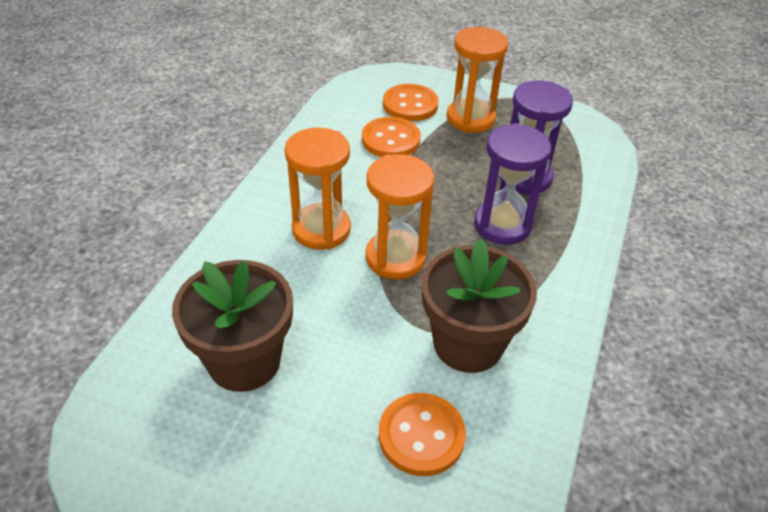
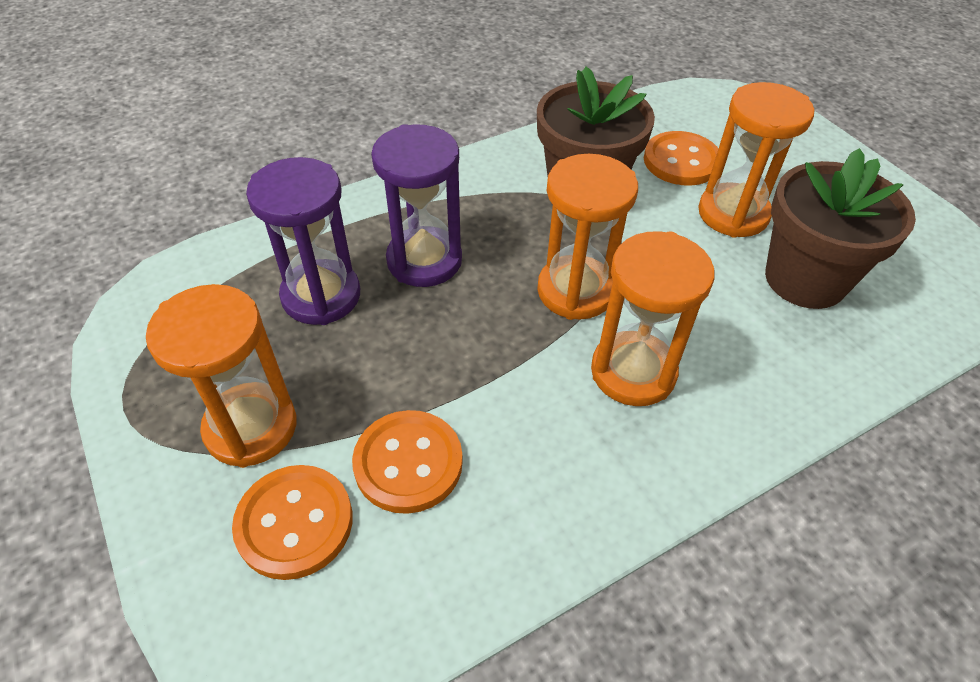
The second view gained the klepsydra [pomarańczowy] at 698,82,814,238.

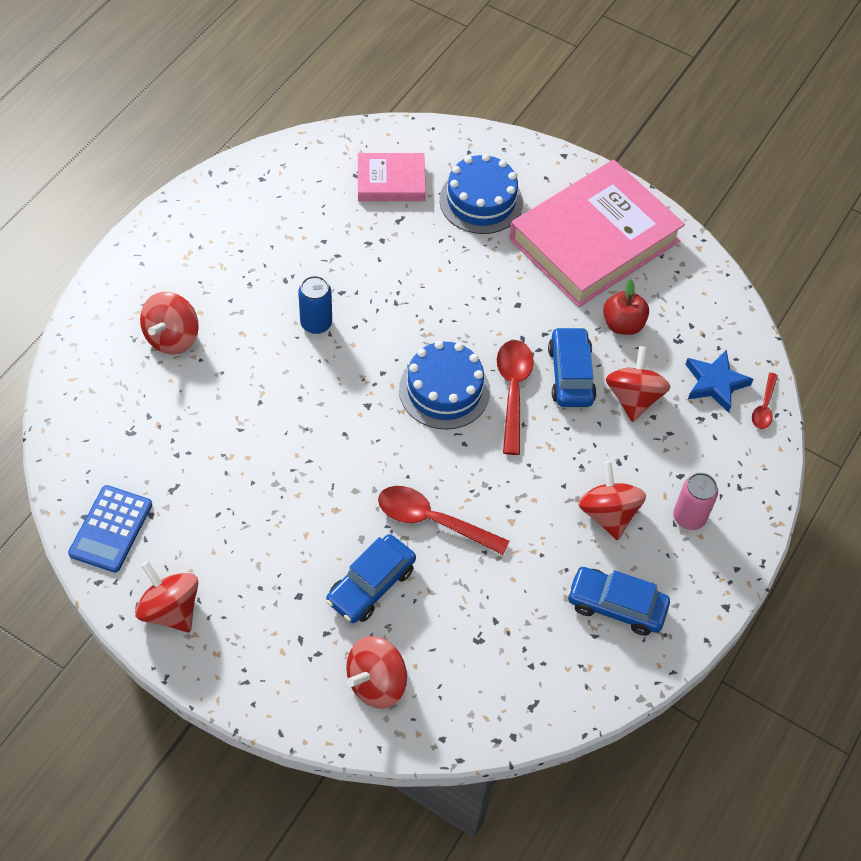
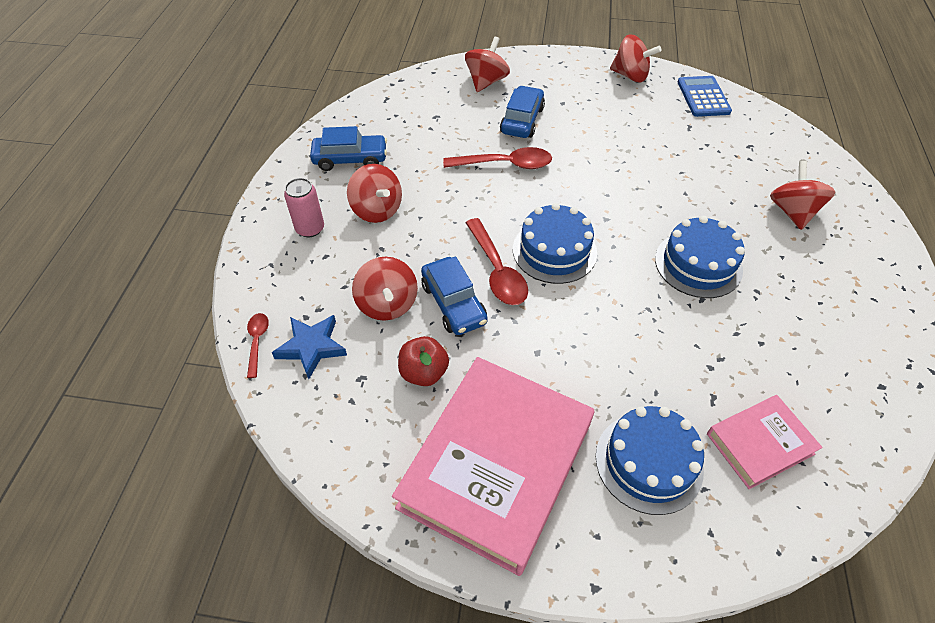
Where the puszka [niebieski] stood at 298,276,332,334, the tort [niebieski] came to stand at 655,216,745,298.

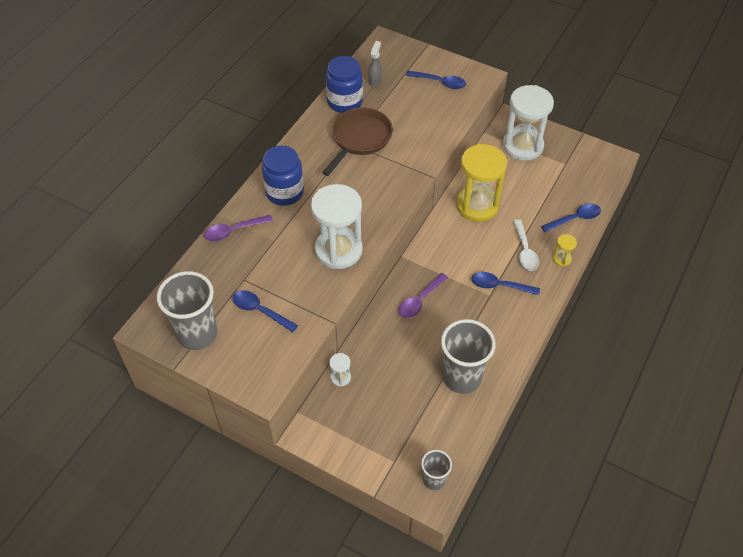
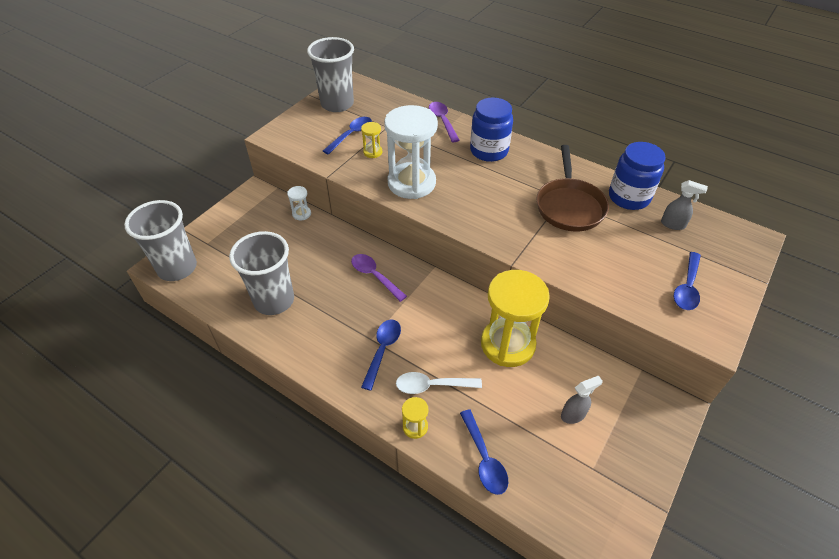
The size of the szklanka [szary] at 421,450,452,490 changed by a factor of 1.85. The second view gained the klepsydra [żółty] at 361,122,382,158. The patelnia [brązowy] at 322,107,393,176 ended up facing another way, 60 degrees clockwise from before. The second view gained the spryskiwacz [szary] at 561,376,603,424. The second view lost the klepsydra [biały] at 503,85,554,161.

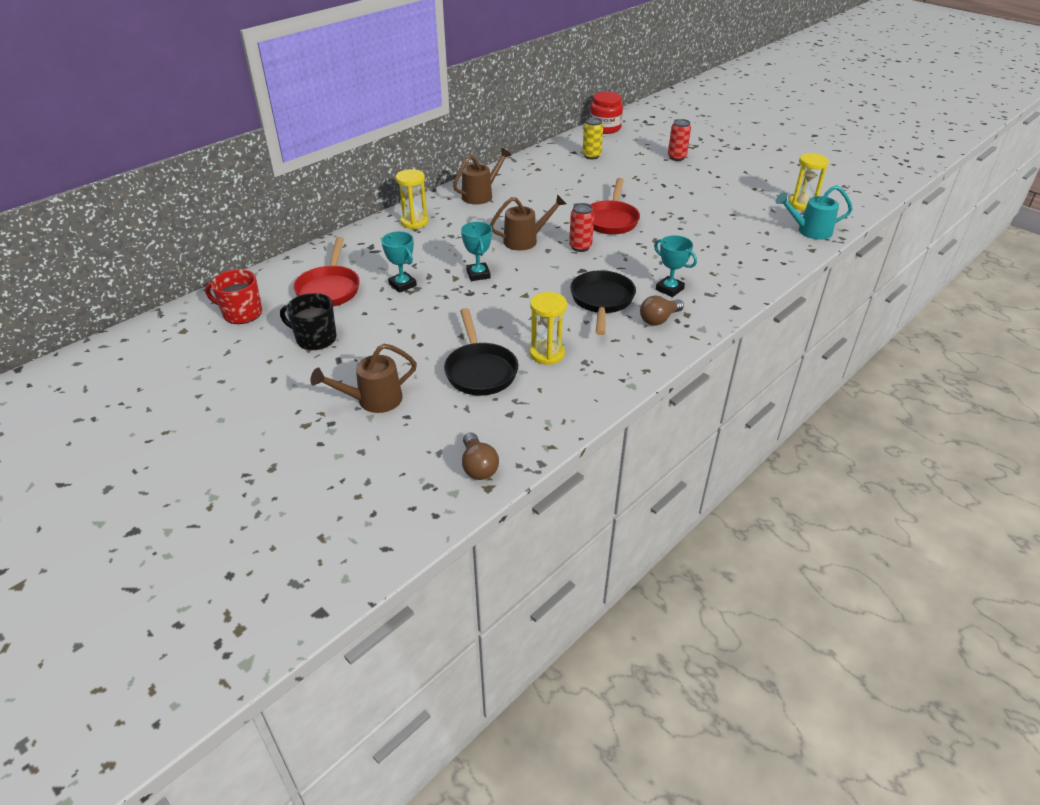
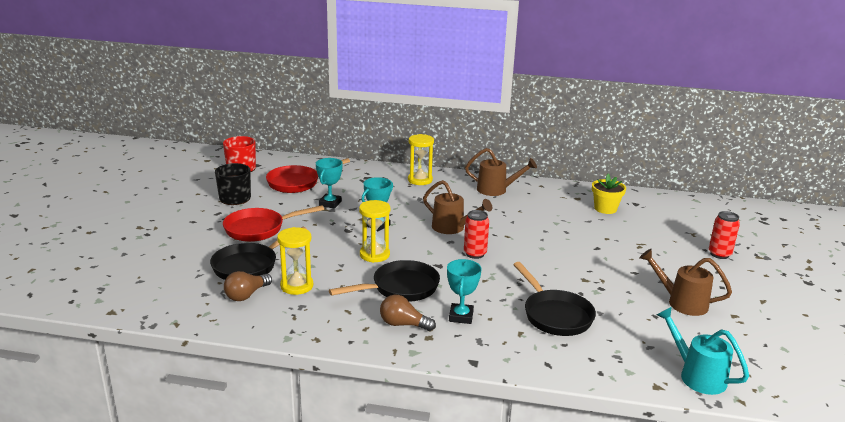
The patelnia [czerwony] ended up elsewhere, having gone from 590,178,640,235 to 223,205,324,242. The żarówka [brązowy] ended up elsewhere, having gone from 462,432,499,480 to 224,271,272,301. The klepsydra [żółty] ended up elsewhere, having gone from 789,153,829,211 to 359,200,390,263. The second view gained the patelnia [czarny] at 513,262,596,336. The second view gained the doniczka [żółty] at 592,174,626,214. The konewka [brązowy] ended up elsewhere, having gone from 310,344,417,413 to 639,249,732,316. The second view lost the puszka [żółty] at 582,117,603,160. The second view lost the słoik [czerwony] at 590,92,623,134.

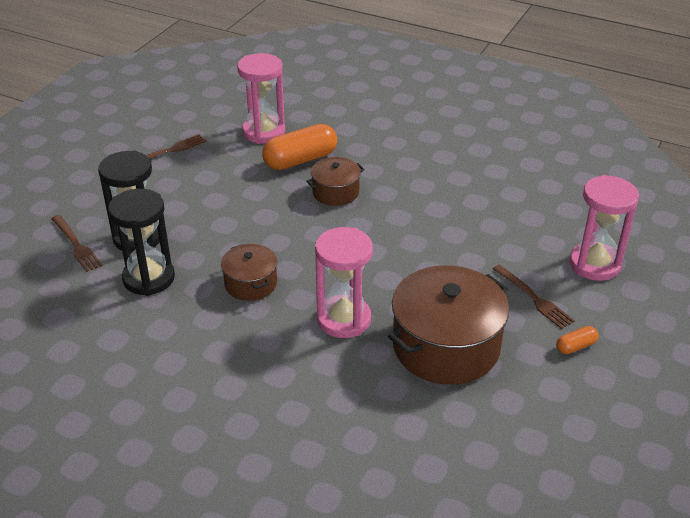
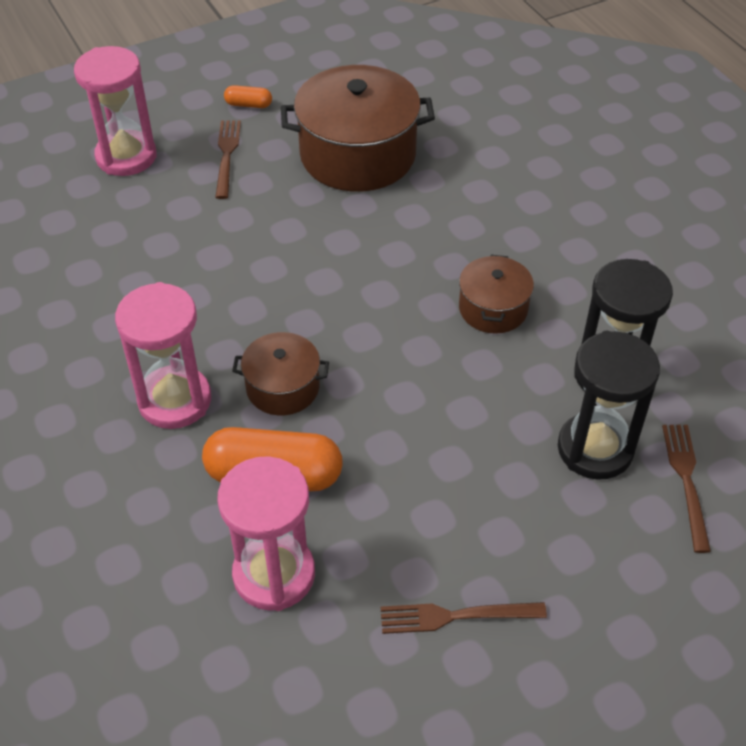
The klepsydra [różowy] ended up elsewhere, having gone from 315,227,373,338 to 115,282,211,429.

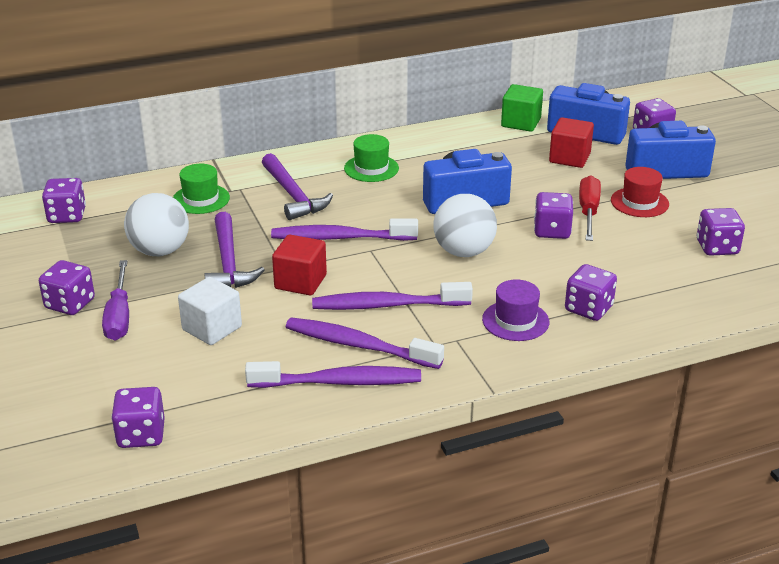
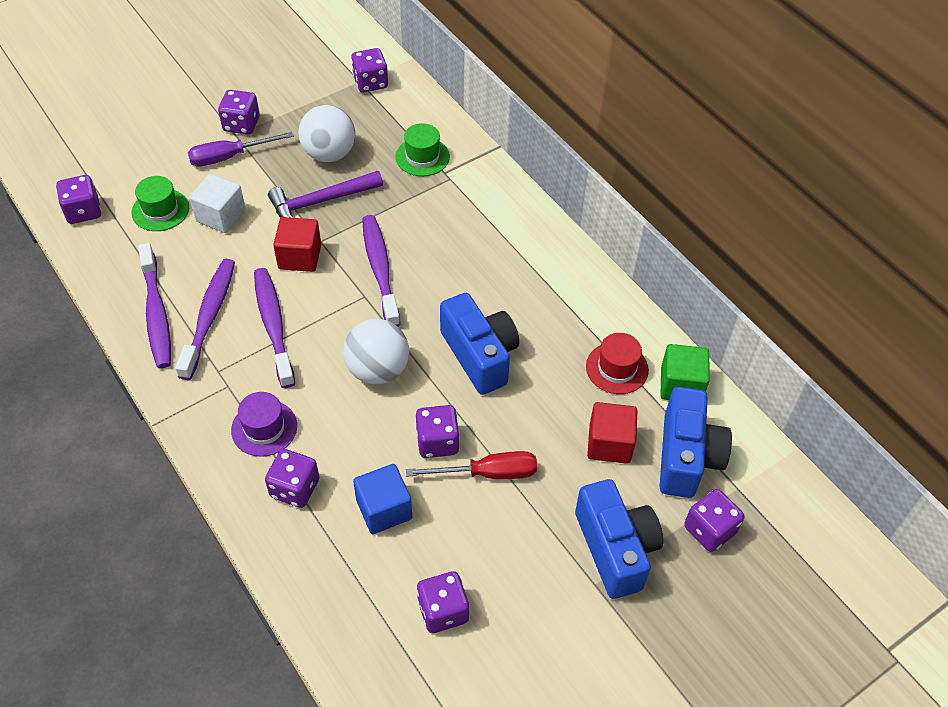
The kapelusz [zielony] ended up elsewhere, having gone from 344,134,399,182 to 132,176,189,231. The second view gained the sześcian [niebieski] at 353,464,412,534. The kapelusz [czerwony] ended up elsewhere, having gone from 611,167,669,217 to 586,333,649,394. The second view lost the młotek [fioletowy] at 262,153,333,220.

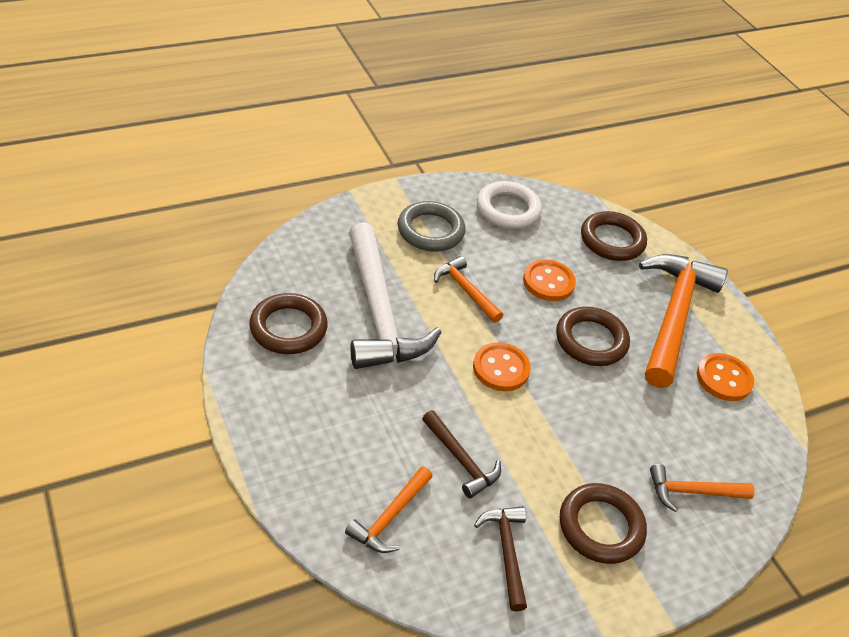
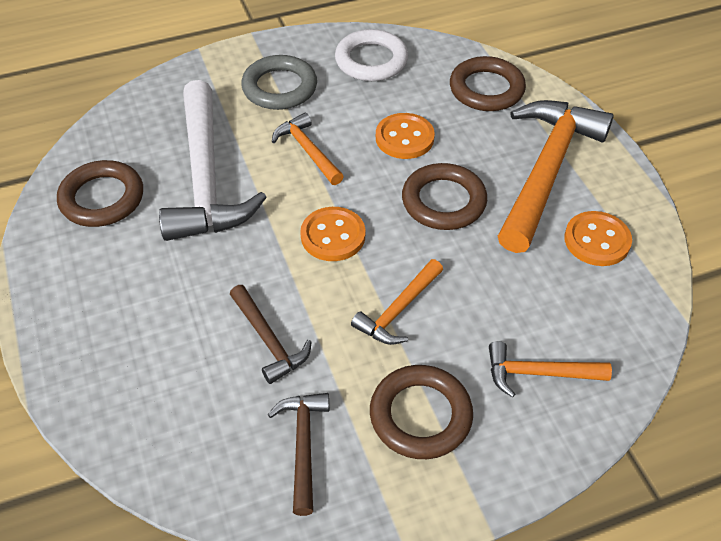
The młotek [pomarańczowy] ended up elsewhere, having gone from 345,466,433,553 to 351,259,443,345.

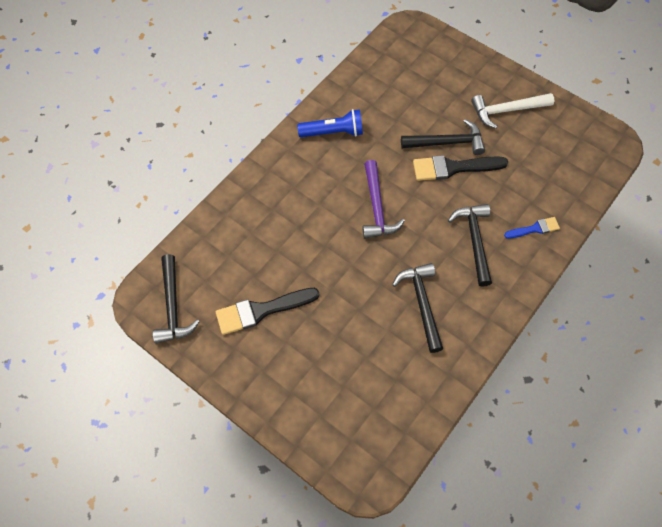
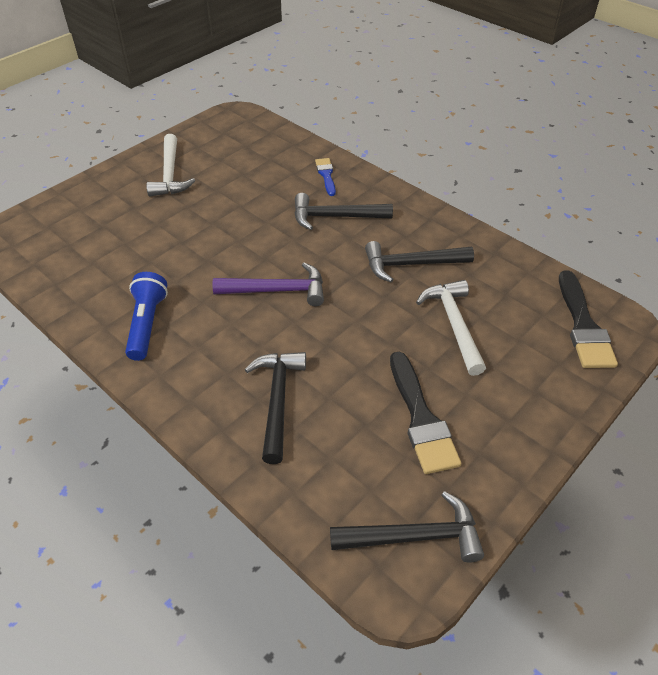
The młotek [czarny] ended up elsewhere, having gone from 401,119,485,155 to 244,352,306,464. The second view gained the młotek [biały] at 416,280,486,376. The pędzel [czarny] ended up elsewhere, having gone from 413,155,508,181 to 559,270,618,368.

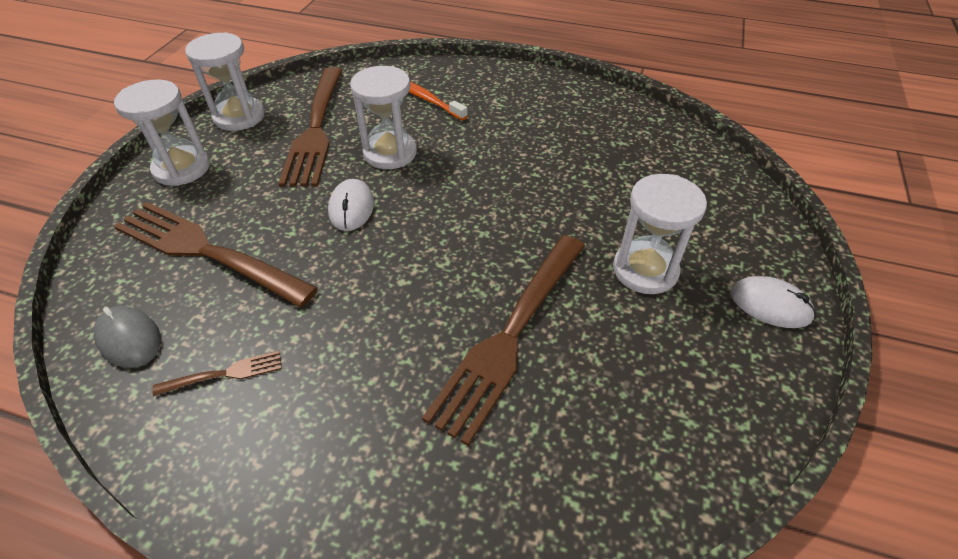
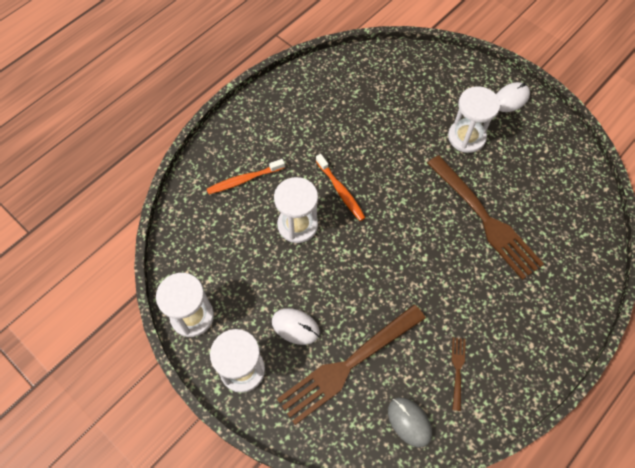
The myszka [biały] ended up elsewhere, having gone from 328,179,374,231 to 272,308,320,345. The second view gained the szczoteczka do zębów [pomarańczowy] at 316,154,366,221. The myszka [szary] at 94,306,161,368 ended up facing another way, 75 degrees clockwise from before. The second view lost the widelec [brązowy] at 278,67,342,186.

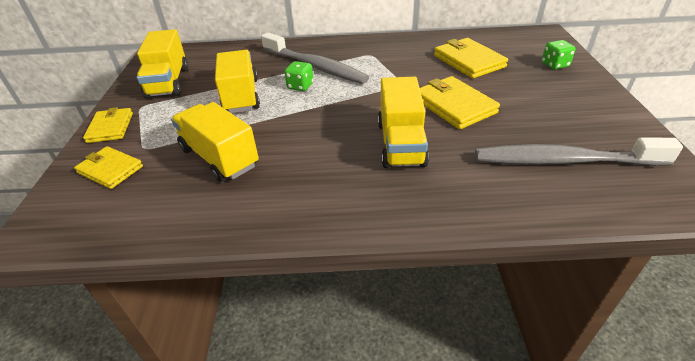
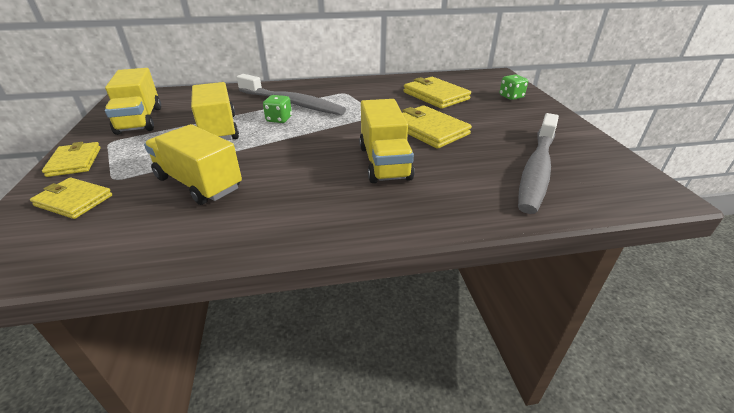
The szczoteczka do zębów [szary] at 475,137,683,166 ended up facing another way, 60 degrees counterclockwise from before.

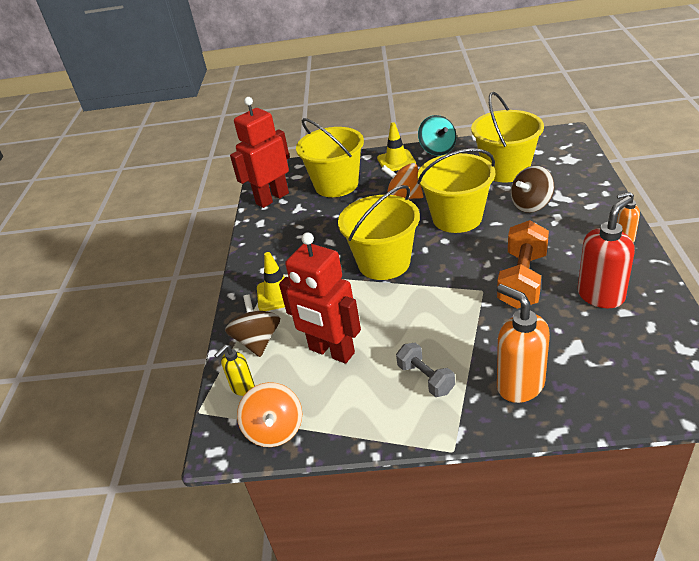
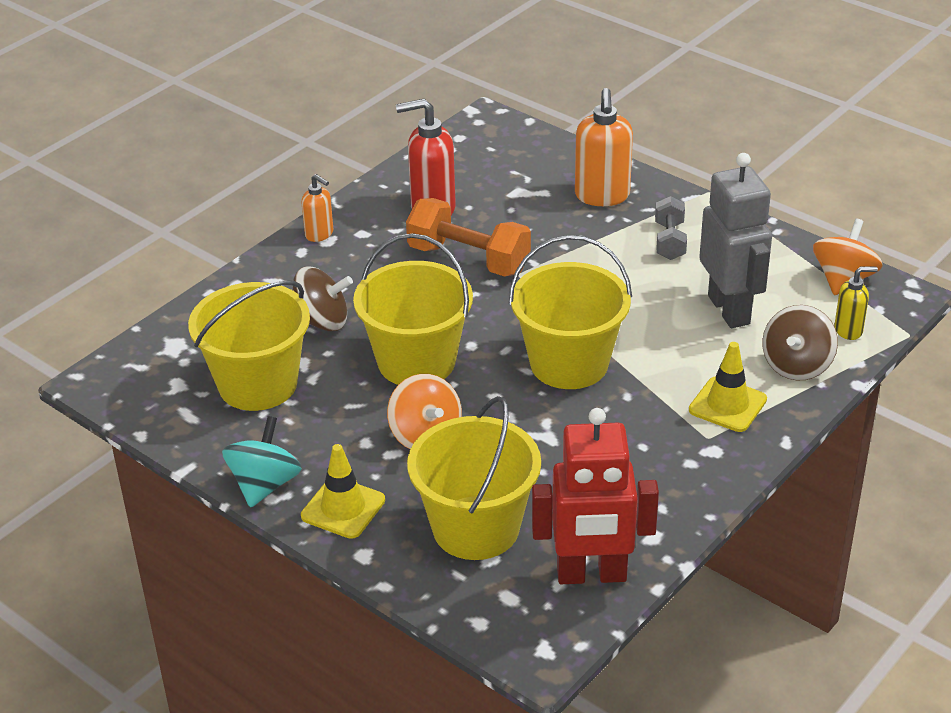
The hantel [pomarańczowy] at 497,220,549,309 ended up facing another way, 60 degrees clockwise from before. What was the robot [czerwony] at 279,232,361,364 turned into the robot [szary] at 699,153,772,328.

